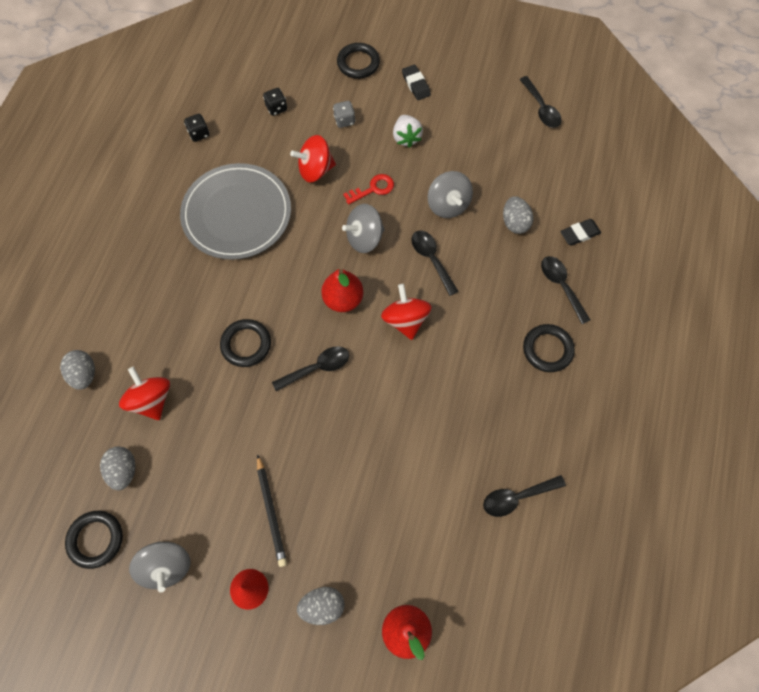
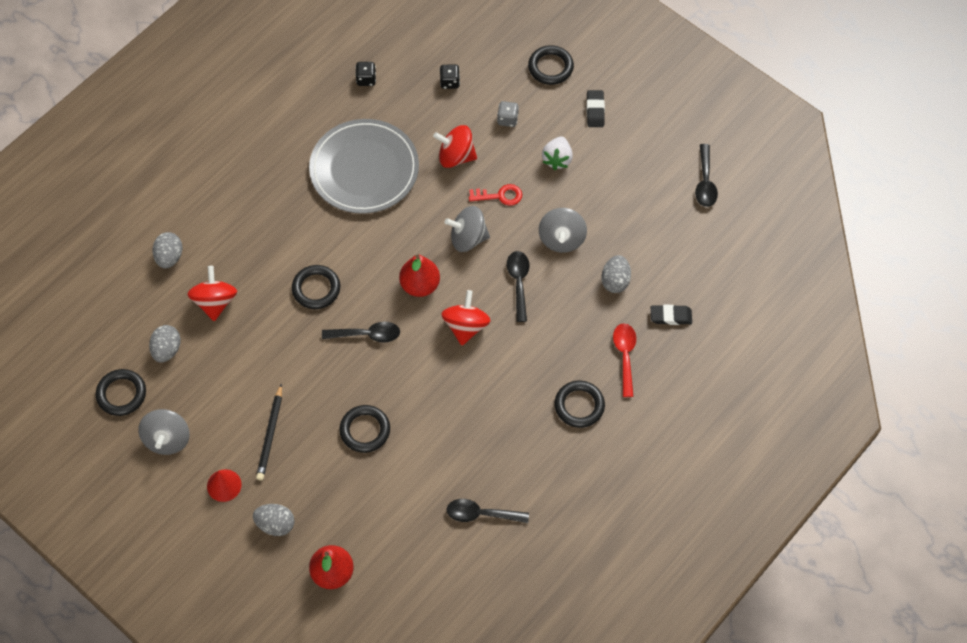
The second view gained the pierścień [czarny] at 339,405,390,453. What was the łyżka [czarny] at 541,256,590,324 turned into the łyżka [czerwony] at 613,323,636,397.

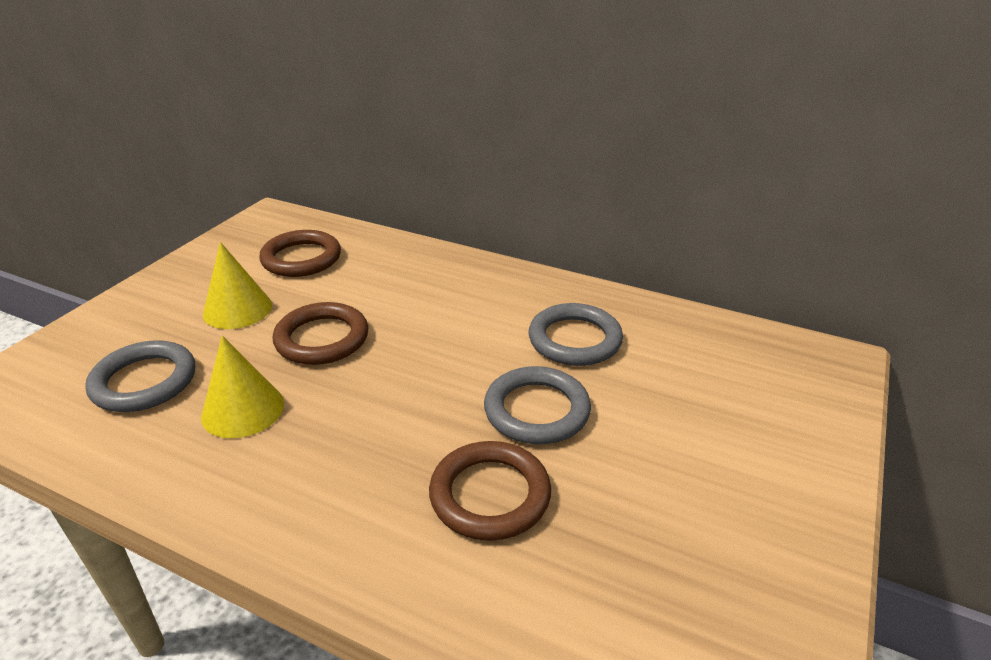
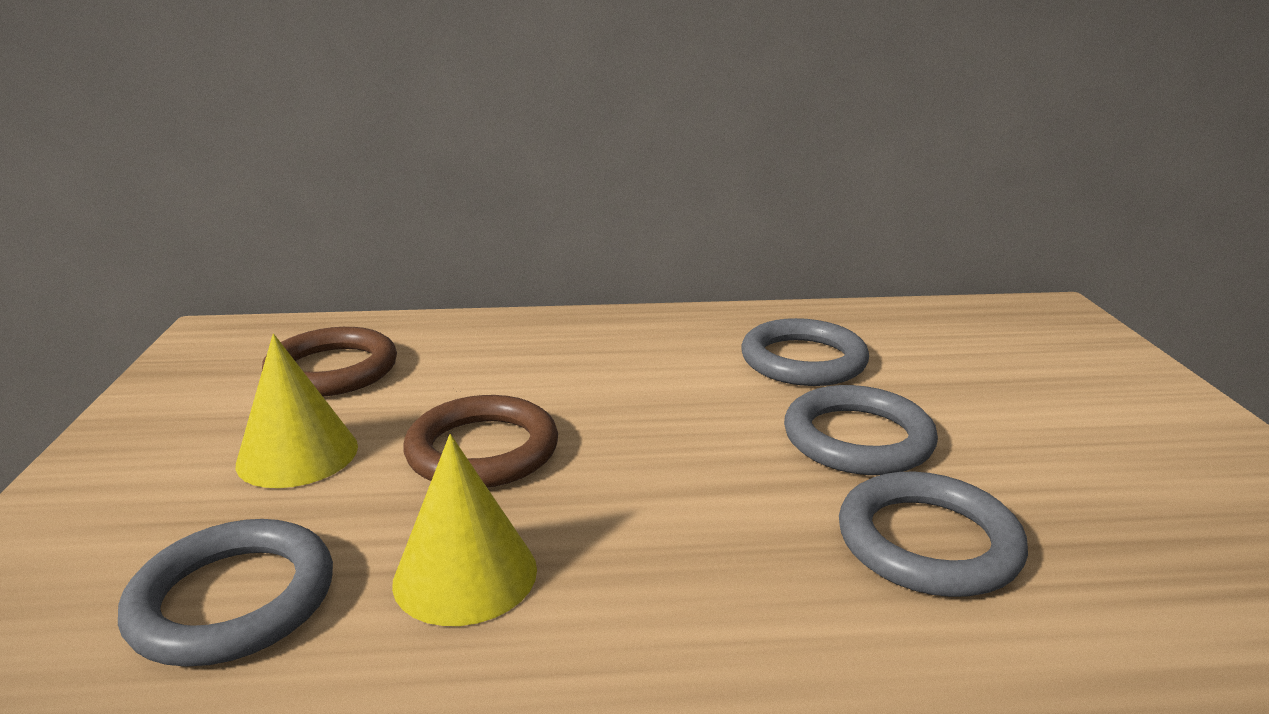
What was the pierścień [brązowy] at 429,441,551,541 turned into the pierścień [szary] at 839,472,1028,597.

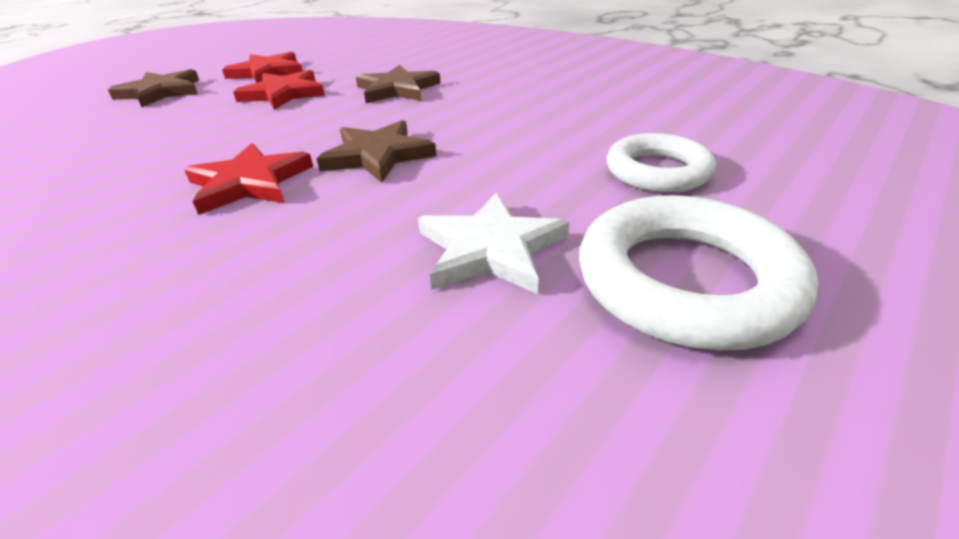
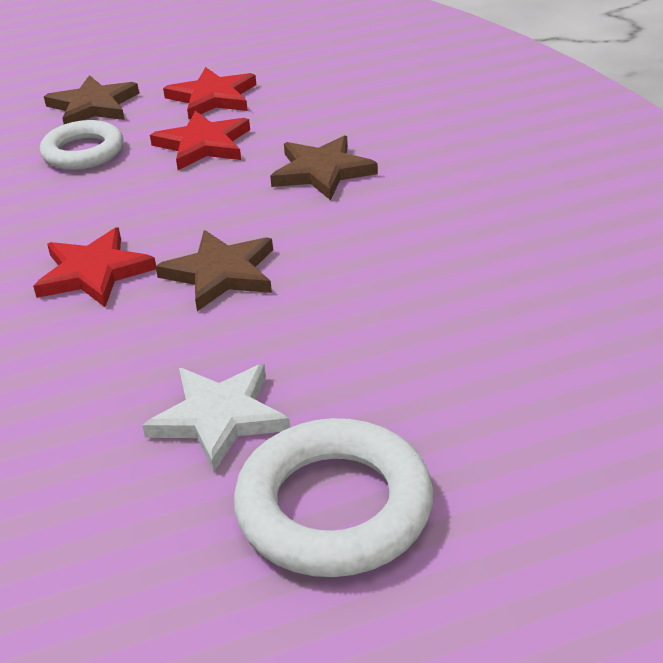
The pierścień [biały] ended up elsewhere, having gone from 607,133,716,193 to 40,120,123,170.

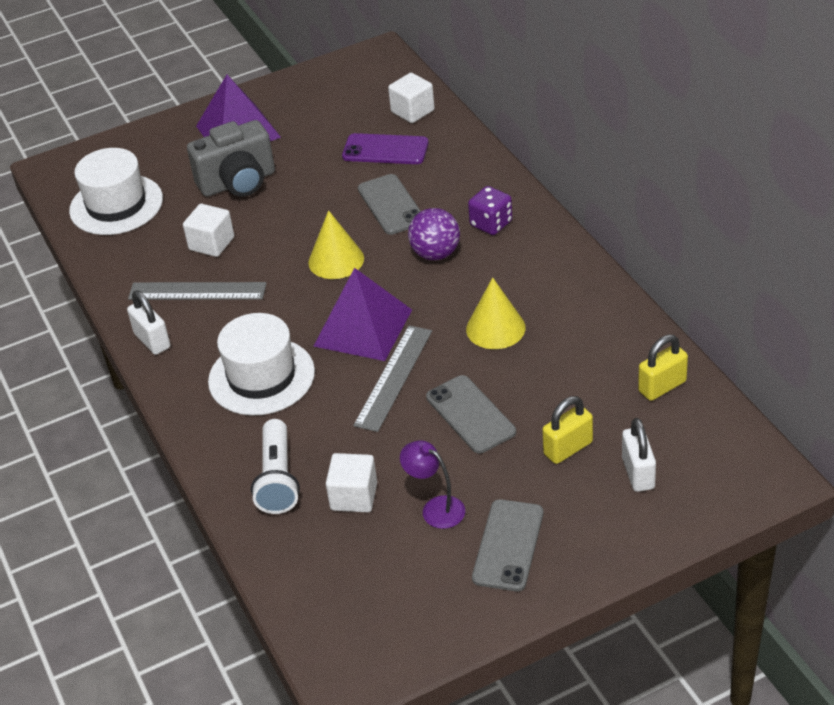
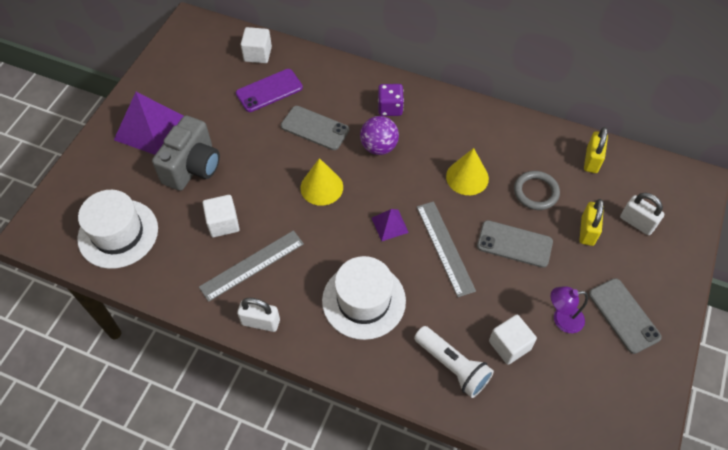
The size of the piramida [fioletowy] at 314,268,412,361 changed by a factor of 0.50. The second view gained the pierścień [szary] at 514,171,560,210.

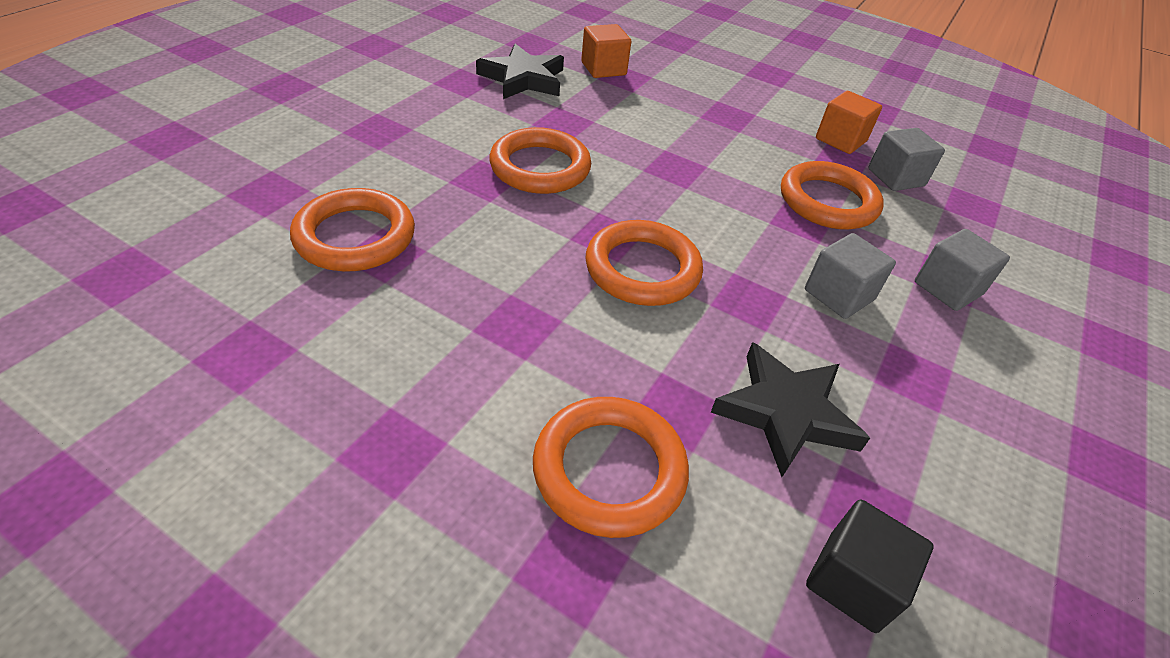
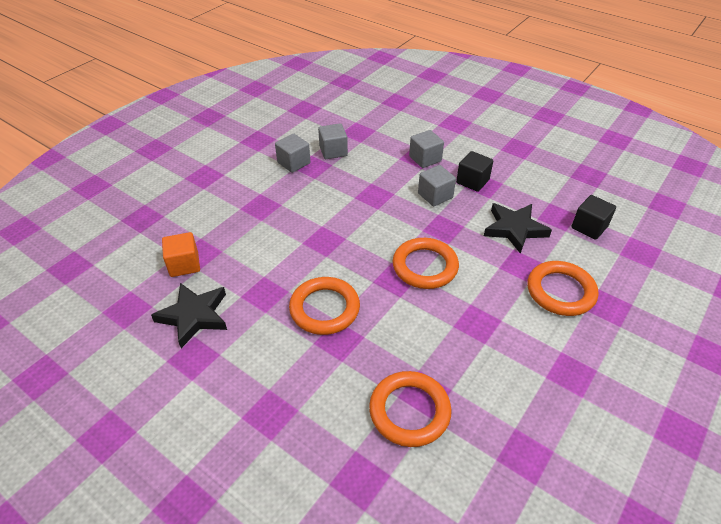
What was the sześcian [pomarańczowy] at 816,91,882,154 turned into the sześcian [szary] at 275,134,310,173. The second view gained the sześcian [czarny] at 456,151,493,192. The second view lost the pierścień [pomarańczowy] at 781,161,884,230.

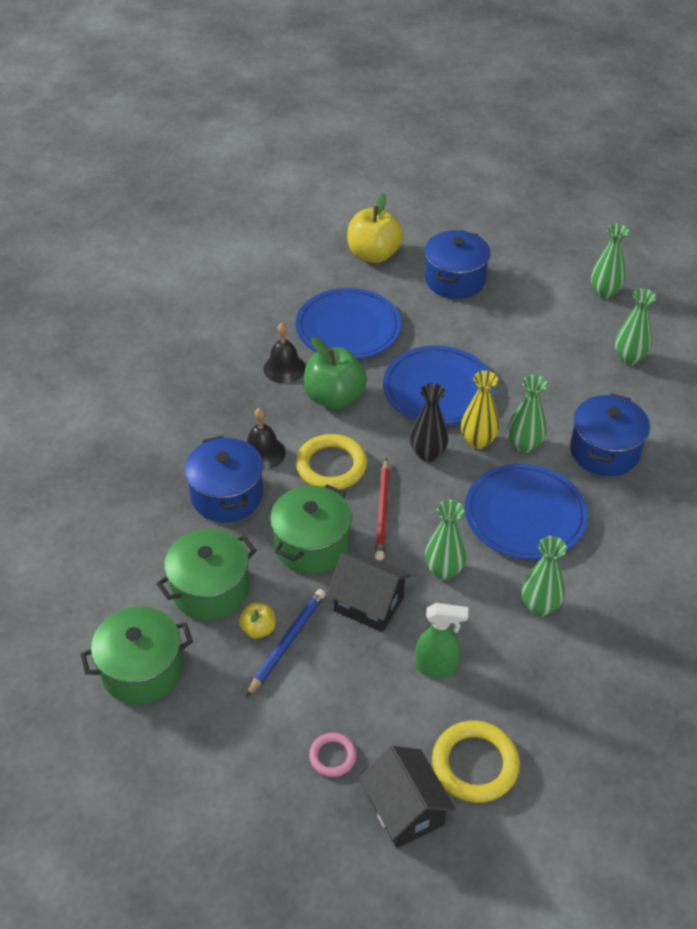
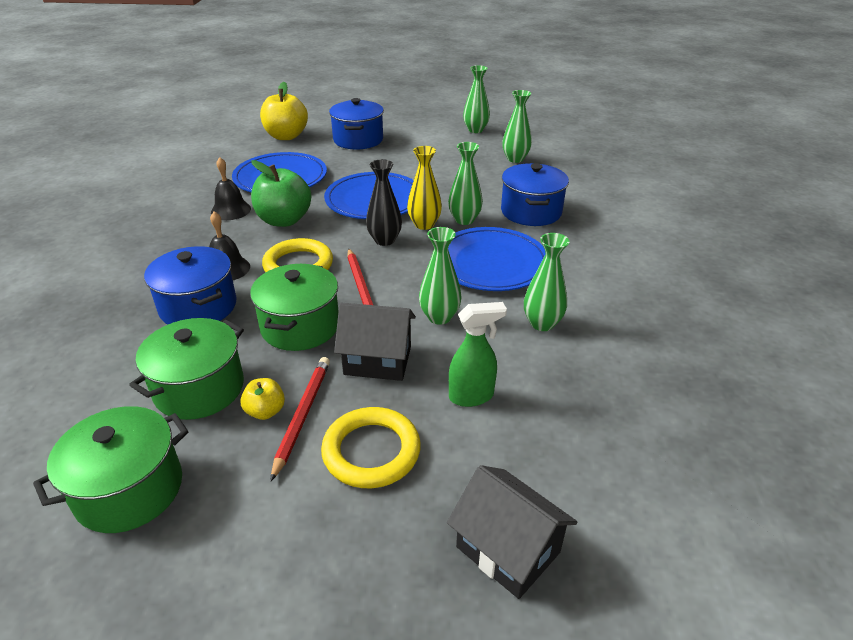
What was the ołówek [niebieski] at 246,589,326,697 turned into the ołówek [czerwony] at 271,357,330,481. The pierścień [żółty] ended up elsewhere, having gone from 432,720,520,803 to 321,407,421,488. The second view lost the pierścień [różowy] at 309,733,357,777.

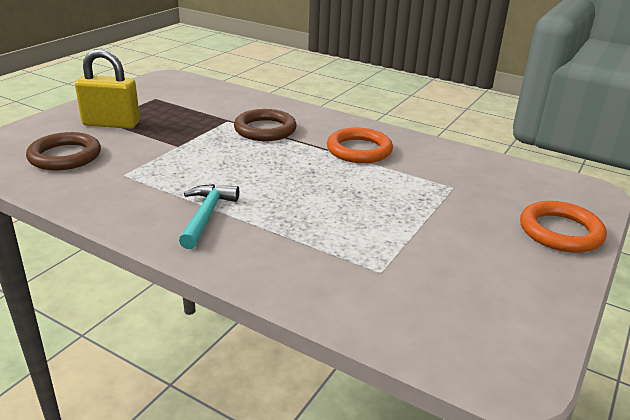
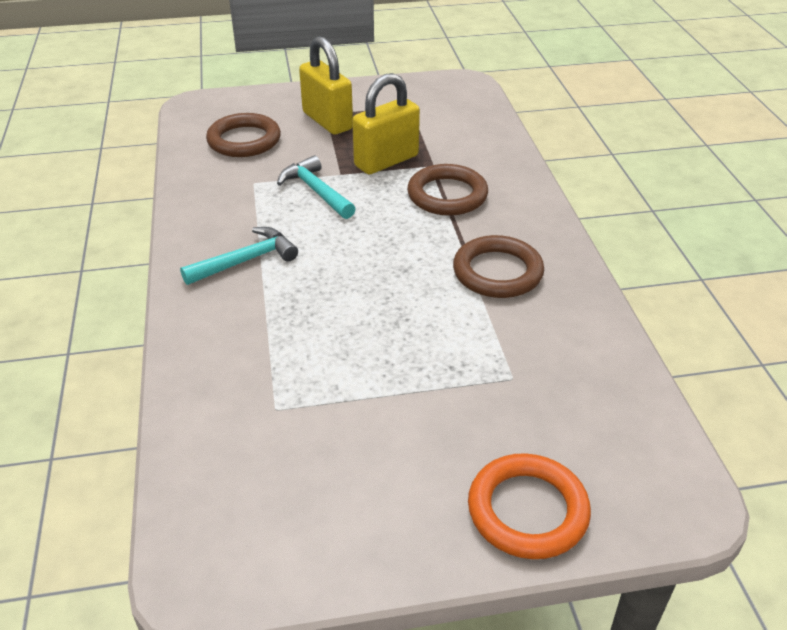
The second view gained the młotek [turkusowy] at 277,155,356,219. The second view gained the kłódka [żółty] at 352,73,420,174. What was the pierścień [pomarańczowy] at 327,128,393,163 turned into the pierścień [brązowy] at 453,235,544,298.

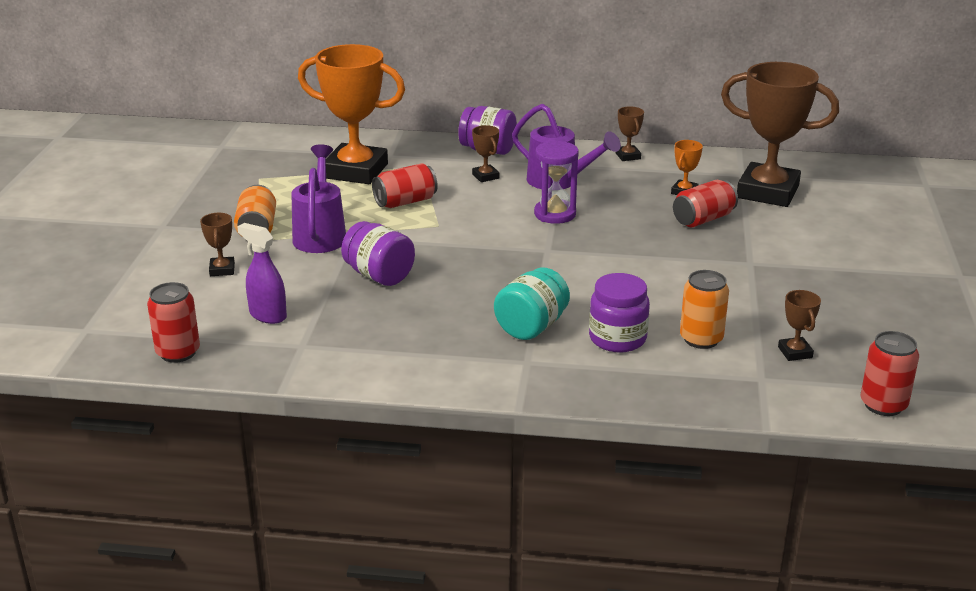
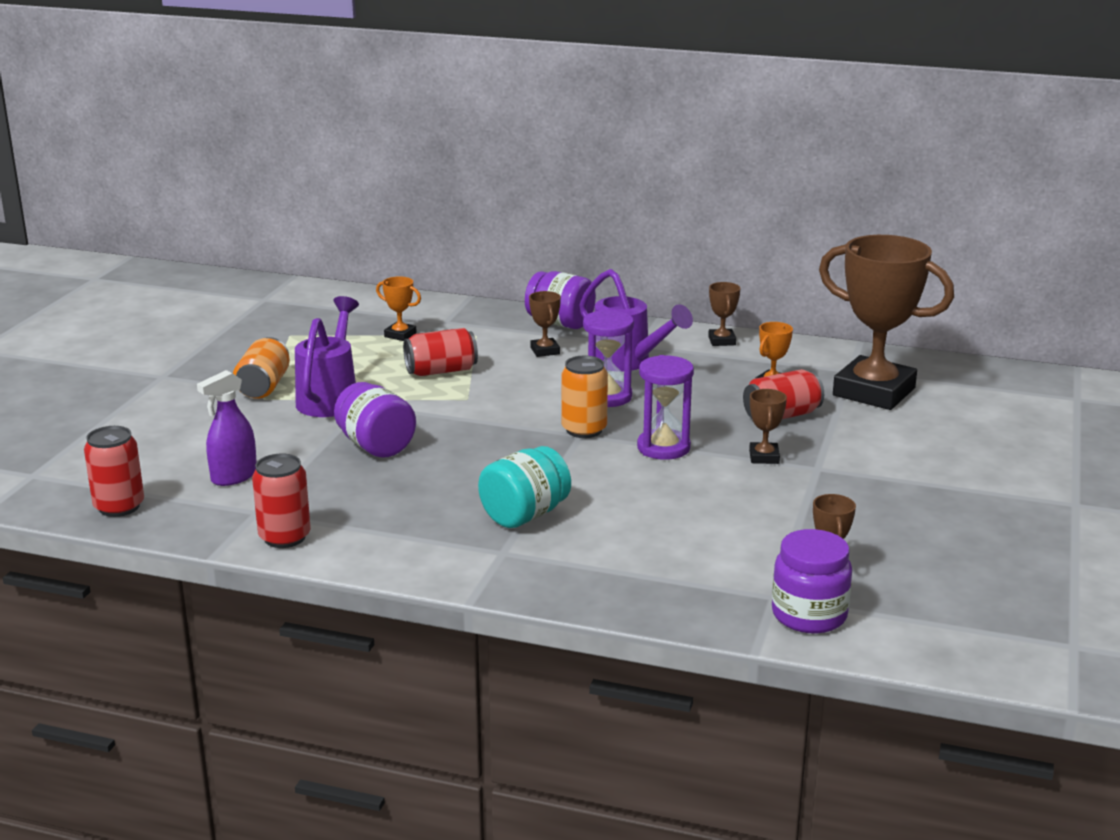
The spryskiwacz [fioletowy] at 237,223,287,324 ended up facing another way, 90 degrees counterclockwise from before. The puszka [czerwony] ended up elsewhere, having gone from 861,331,919,416 to 252,454,311,548. The size of the puchar [pomarańczowy] at 298,44,405,184 changed by a factor of 0.41. The puszka [pomarańczowy] ended up elsewhere, having gone from 680,270,729,349 to 561,356,608,438. The second view gained the klepsydra [fioletowy] at 637,355,694,460. The puchar [brązowy] ended up elsewhere, having gone from 200,213,235,276 to 749,389,787,464. The słoik [fioletowy] ended up elsewhere, having gone from 589,273,650,353 to 772,529,852,633.

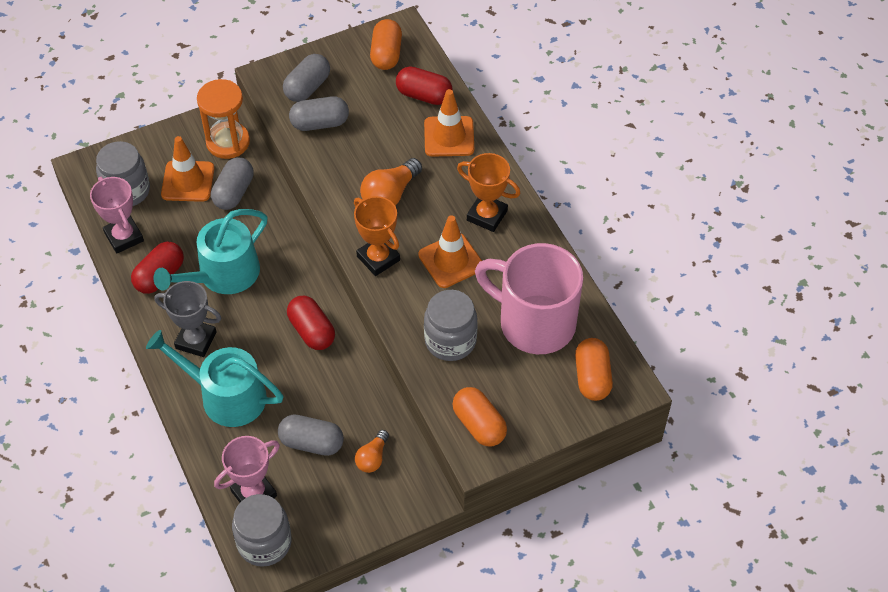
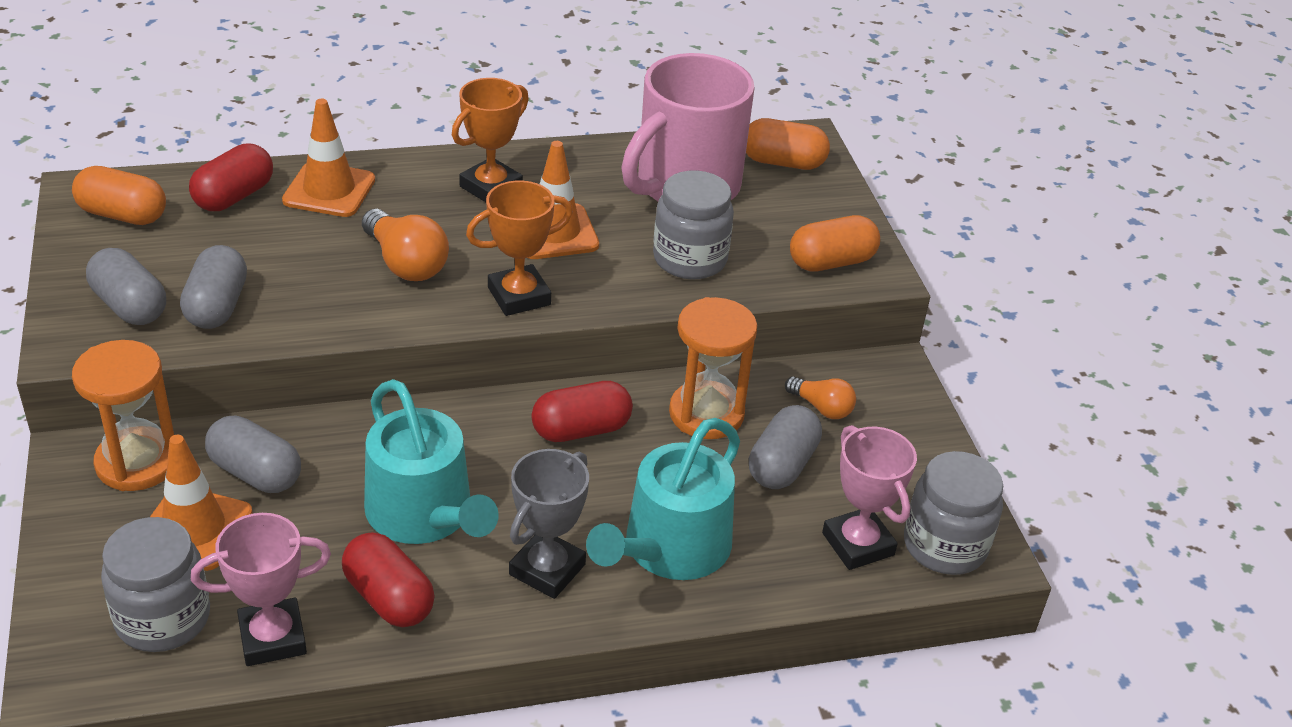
The second view gained the klepsydra [pomarańczowy] at 669,297,757,439.

